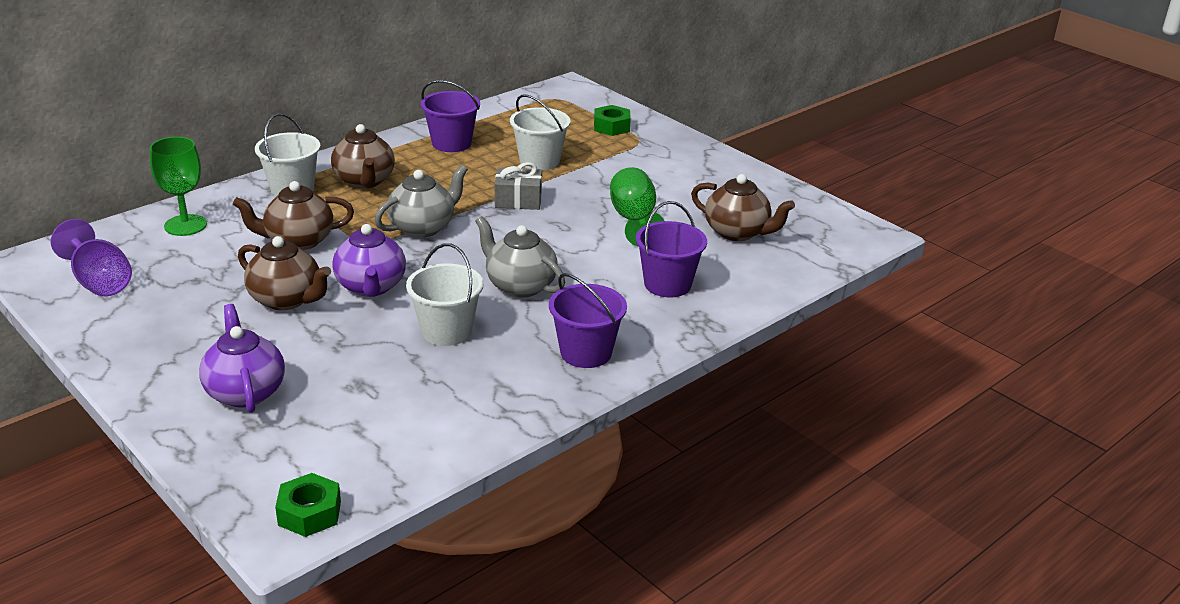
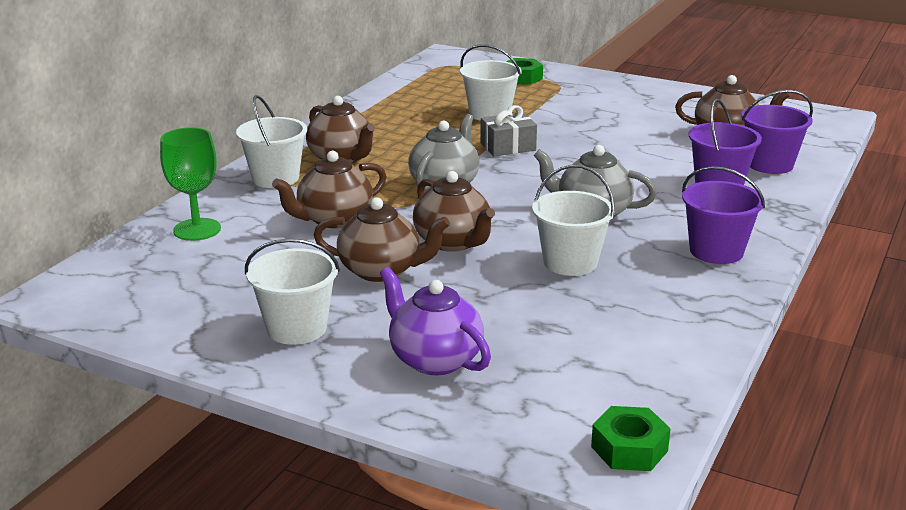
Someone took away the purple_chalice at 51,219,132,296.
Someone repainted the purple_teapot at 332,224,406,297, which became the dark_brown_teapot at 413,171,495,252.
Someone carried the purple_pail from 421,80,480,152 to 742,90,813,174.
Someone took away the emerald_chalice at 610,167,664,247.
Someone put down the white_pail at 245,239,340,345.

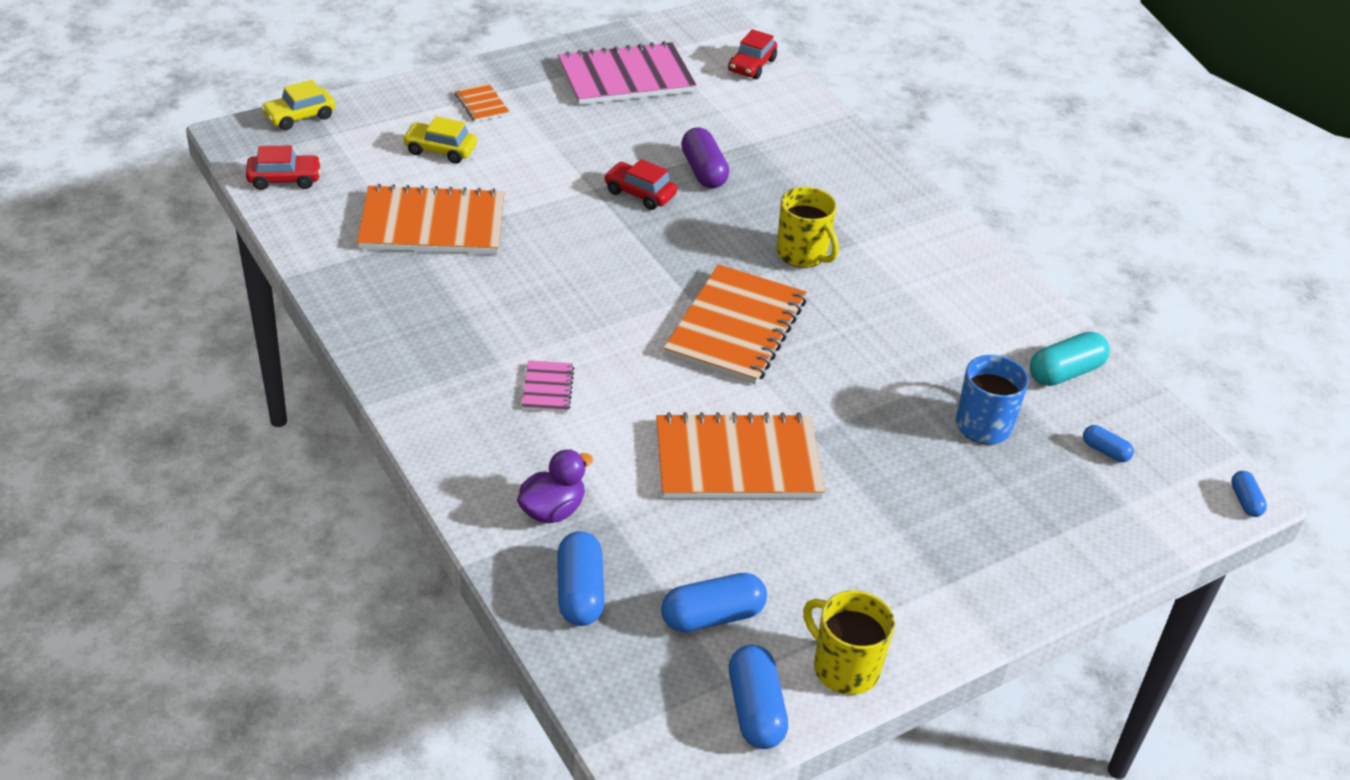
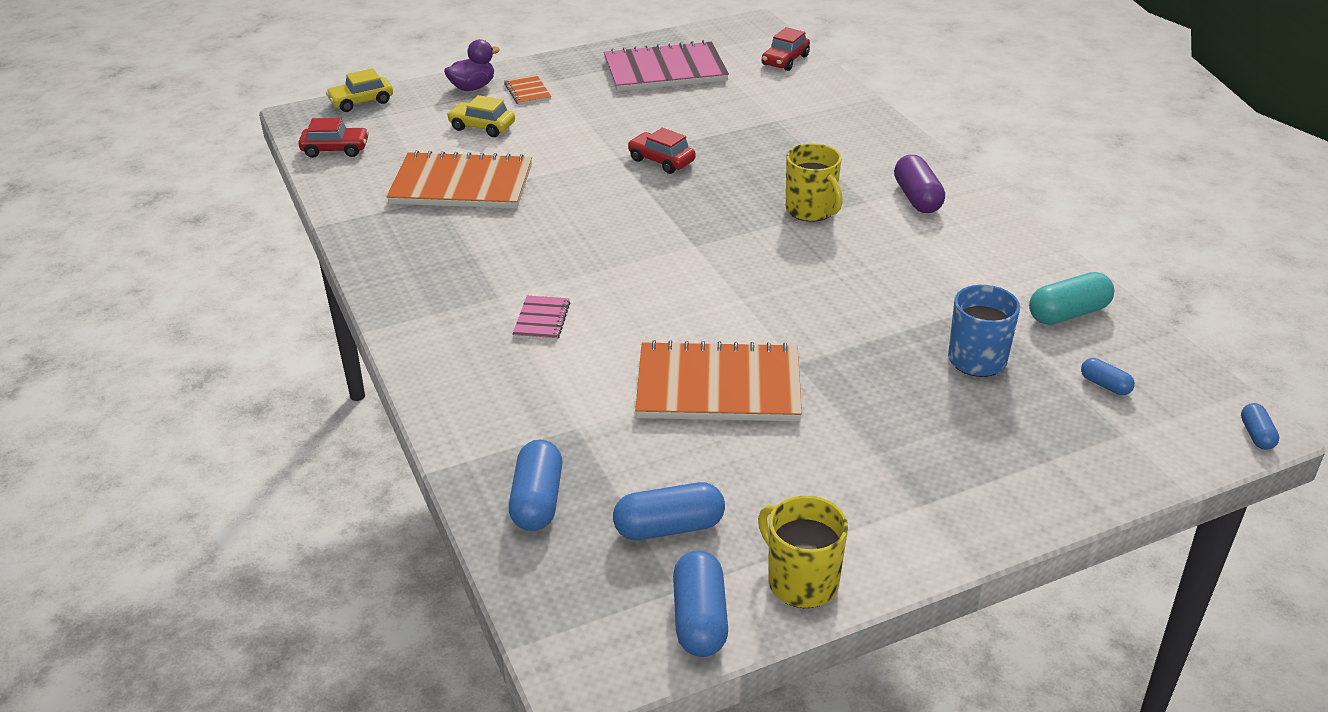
Someone carried the purple_rubber_duck from 517,449,593,523 to 444,39,500,91.
Someone took away the orange_notebook at 664,264,807,385.
Someone carried the purple_pill from 681,127,729,188 to 894,155,945,213.

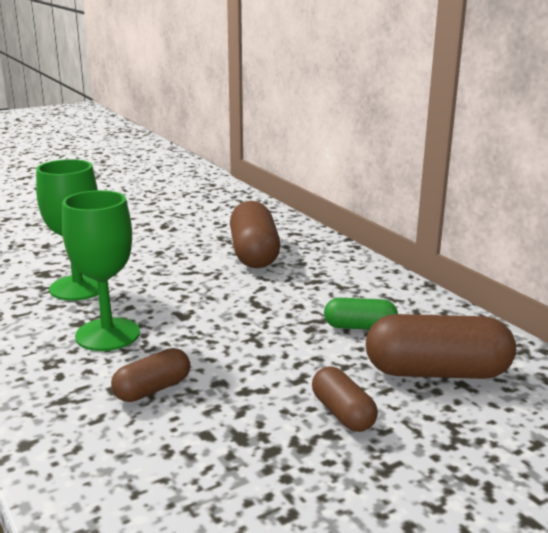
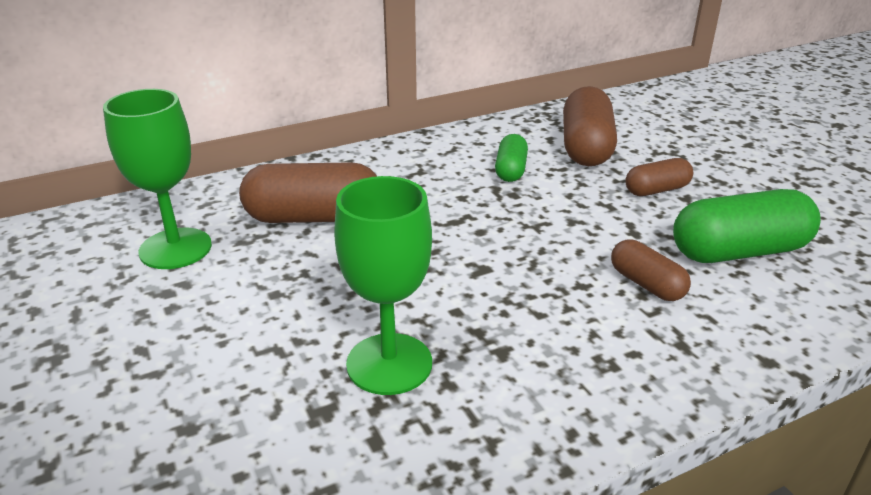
Someone carried the emerald_chalice from 62,190,140,351 to 103,89,212,269.
Someone put down the emerald_pill at 673,189,821,263.

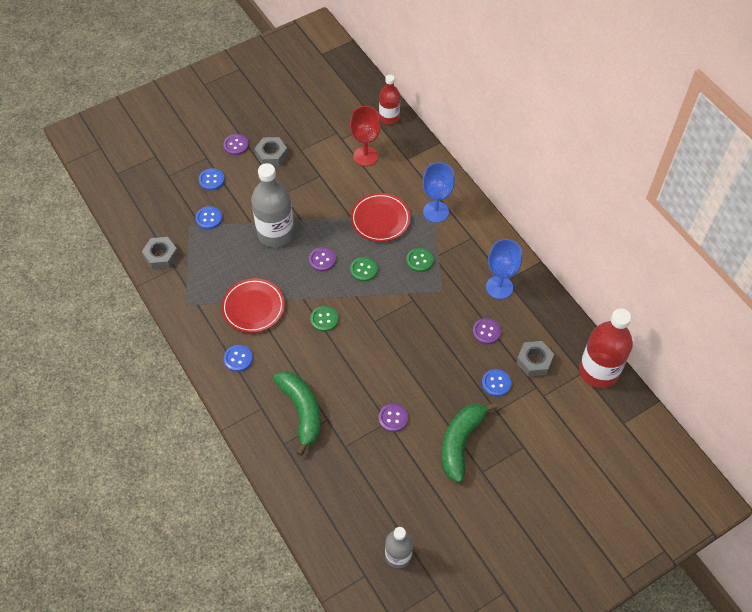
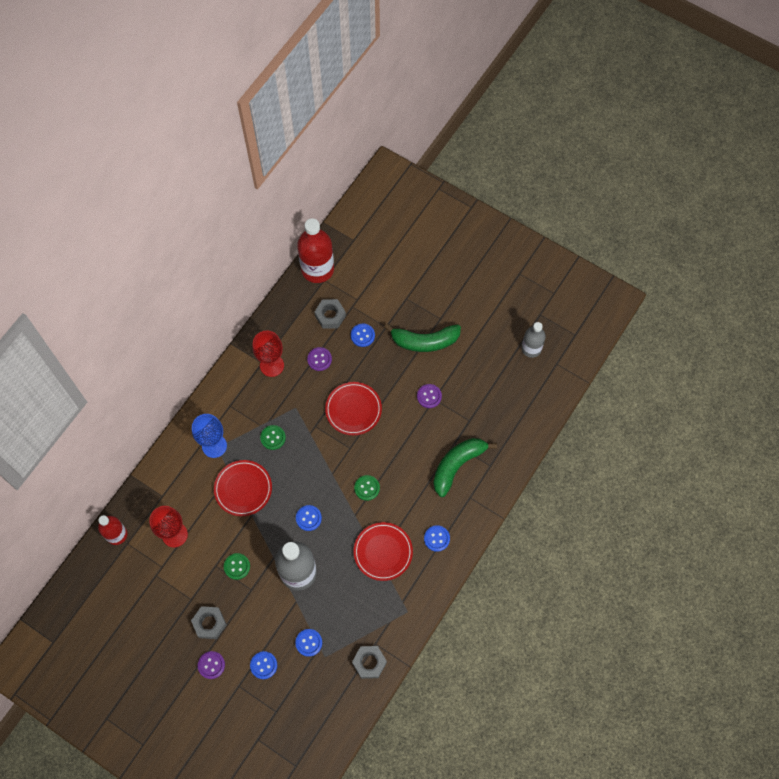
Someone repainted the purple_sewing_button at 309,247,336,272, which became the royal_blue_sewing_button at 296,505,322,531.
Someone carried the emerald_sewing_button from 350,257,377,282 to 224,553,250,580.
Someone repainted the royal_blue_chalice at 486,239,522,299, which became the scarlet_chalice at 252,330,284,377.
Someone put down the scarlet_flat_dish at 325,382,382,435.

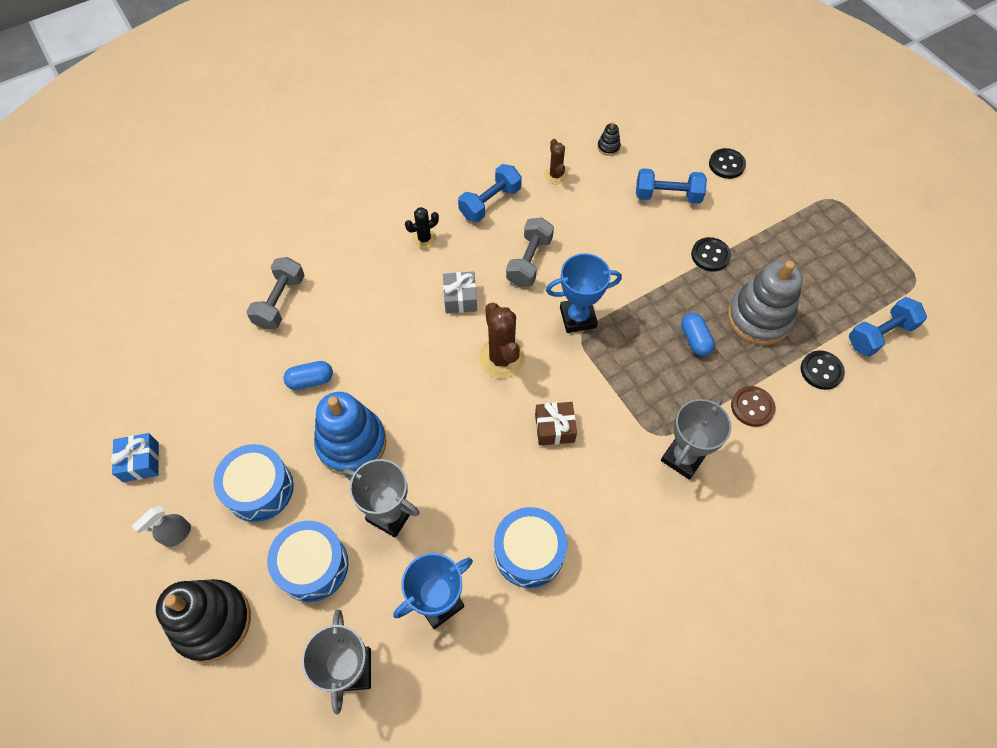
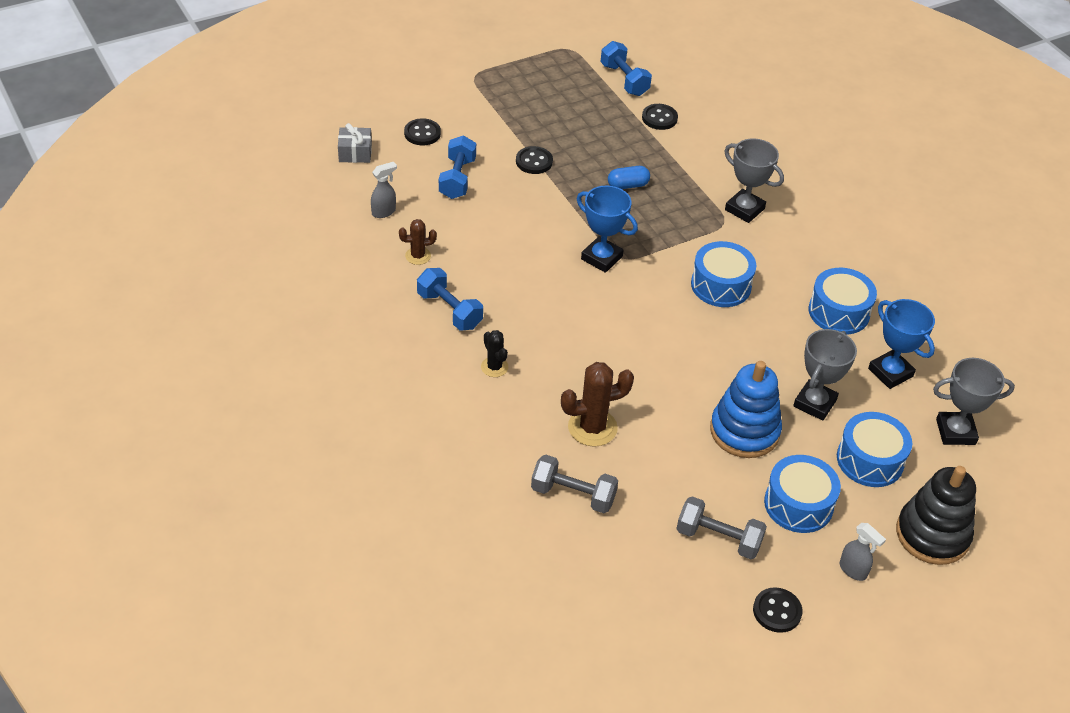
Someone swapped the royal_blue_wrapped_gift at 111,433,159,482 for the ebony_sewing_button at 753,587,802,633.
Someone took away the royal_blue_pill at 283,361,333,390.
Someone carried the gray_wrapped_gift from 443,272,477,313 to 338,123,372,163.
Someone carried the dark_brown_cactus from 479,302,525,379 to 561,362,634,447.
Someone carried the gray_dumbbell from 506,218,554,287 to 676,496,767,559.
Someone swapped the dark_brown_wrapped_gift at 535,402,577,445 for the royal_blue_snare_drum at 691,241,756,307.
Someone rotated the royal_blue_prize_cup at 546,253,622,333 by 45 degrees counterclockwise.
Someone swapped the ebony_stacking_toy at 597,122,621,156 for the gray_spray_bottle at 371,162,397,218.
Someone took away the gray_stacking_toy at 728,261,803,345.
Someone took away the dark_brown_sewing_button at 731,386,776,427.

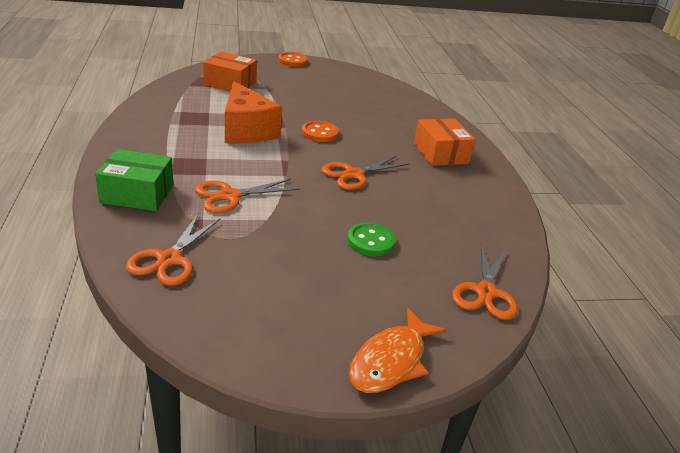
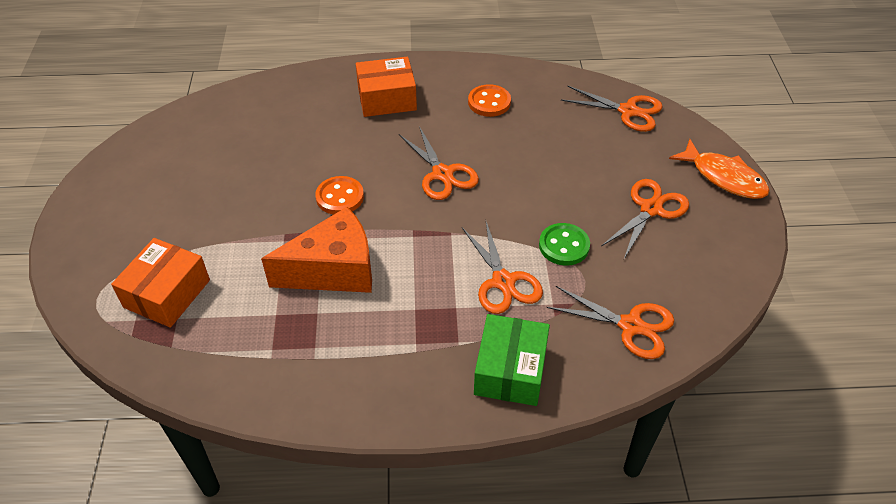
Someone carried the orange_sewing_button from 278,52,308,67 to 468,84,511,117.
Someone carried the emerald_sewing_button from 347,223,396,256 to 539,223,590,266.
Someone put down the orange_pair_of_scissors at 601,179,689,259.

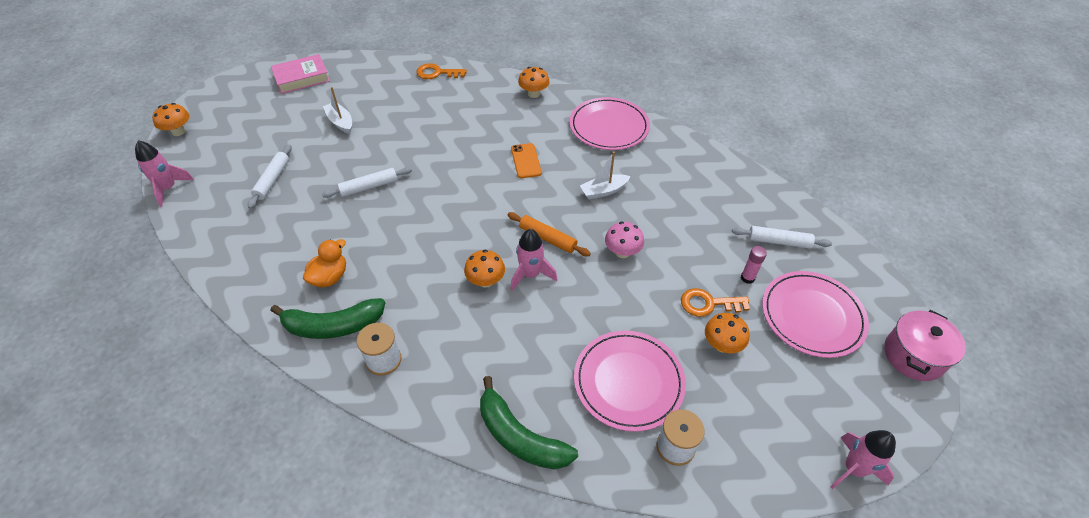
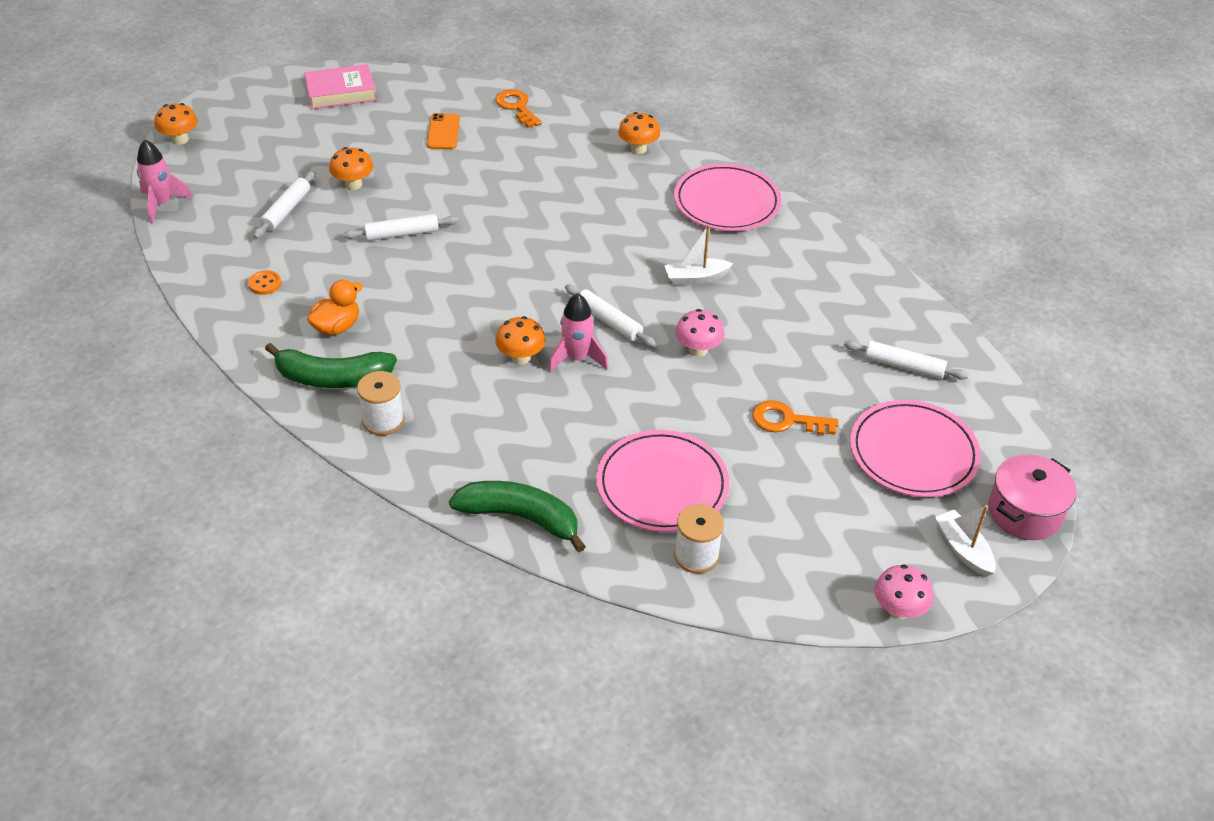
Someone carried the white_sailboat from 323,87,352,134 to 935,505,996,577.
Someone rotated the orange_key at 416,63,467,79 by 45 degrees clockwise.
Someone rotated the emerald_toy_banana at 480,376,578,469 by 150 degrees clockwise.
Someone repainted the orange_dough_roller at 507,212,591,256, which became the white_dough_roller at 565,284,656,347.
Someone carried the orange_smartphone from 511,143,542,178 to 427,113,460,149.
Someone carried the orange_toadstool from 705,313,750,353 to 329,147,373,190.
Someone took away the rose-pink_stick_of_glue at 741,246,767,284.
Someone swapped the rose-pink_toy_rocket at 830,430,896,489 for the rose-pink_toadstool at 874,564,934,619.
Someone put down the orange_sewing_button at 248,270,281,295.

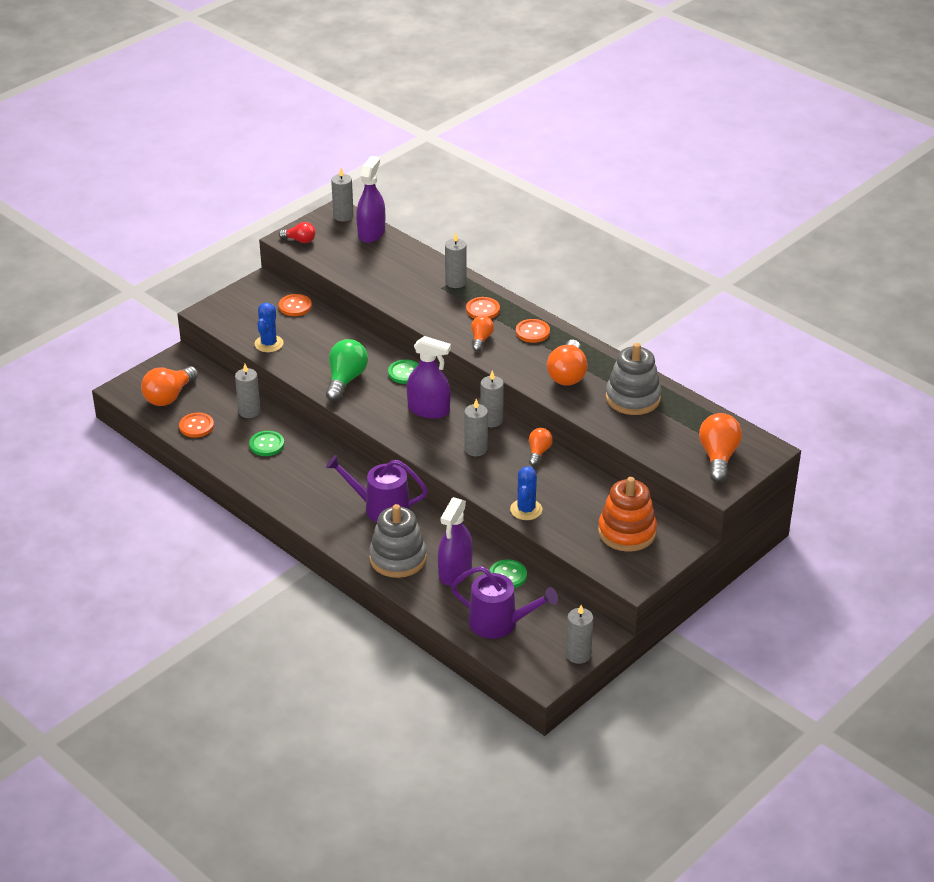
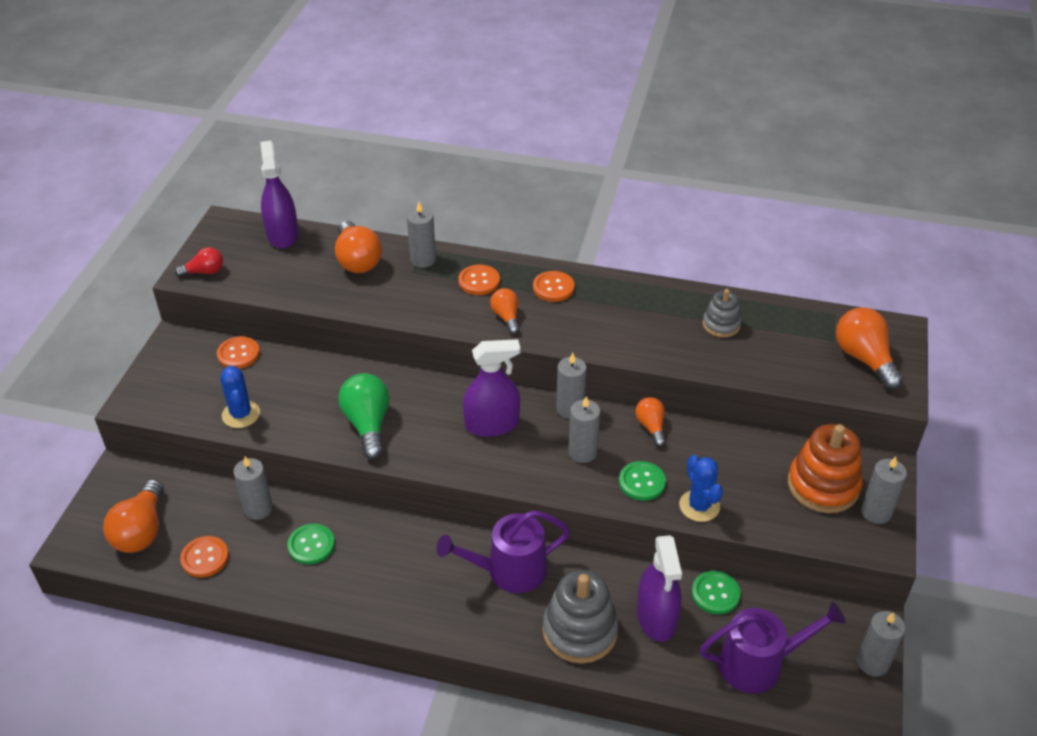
Someone carried the gray_pillar_candle from 331,168,354,221 to 861,457,907,524.
Someone carried the emerald_sewing_button from 388,360,419,384 to 619,461,666,501.
Someone carried the orange_light_bulb from 547,340,588,386 to 335,221,382,273.
Someone scaled the gray_stacking_toy at 606,343,661,415 by 0.57.

